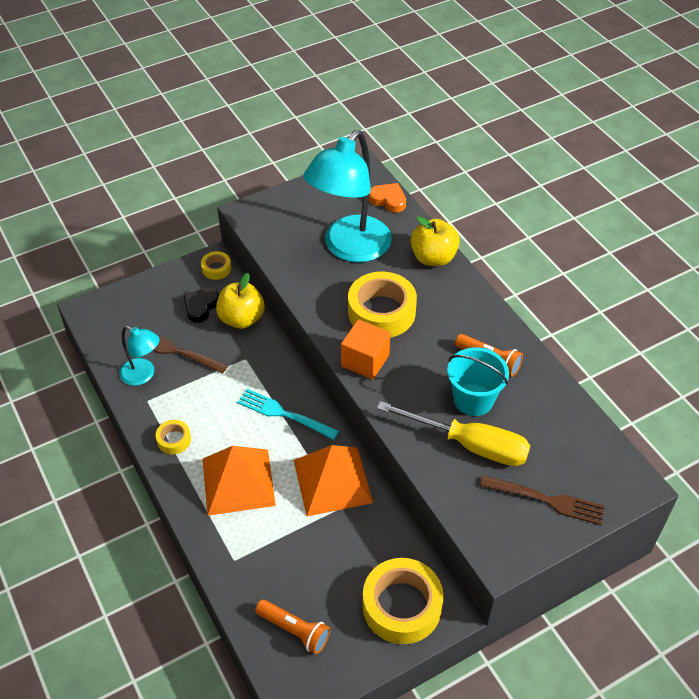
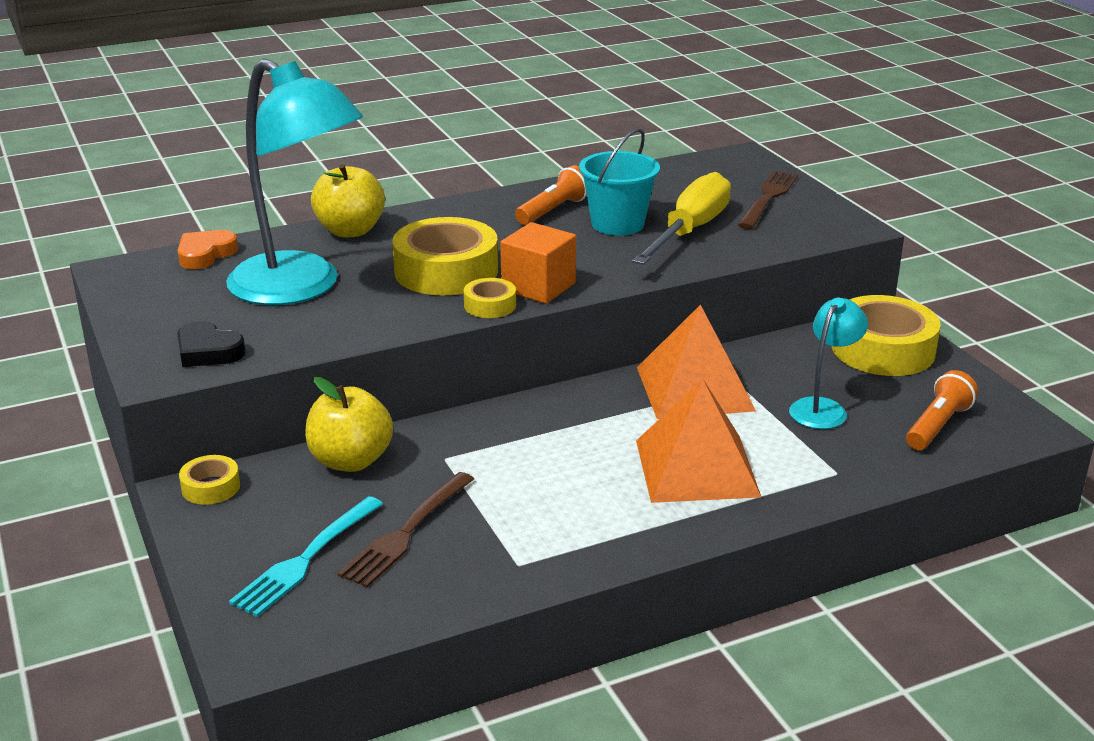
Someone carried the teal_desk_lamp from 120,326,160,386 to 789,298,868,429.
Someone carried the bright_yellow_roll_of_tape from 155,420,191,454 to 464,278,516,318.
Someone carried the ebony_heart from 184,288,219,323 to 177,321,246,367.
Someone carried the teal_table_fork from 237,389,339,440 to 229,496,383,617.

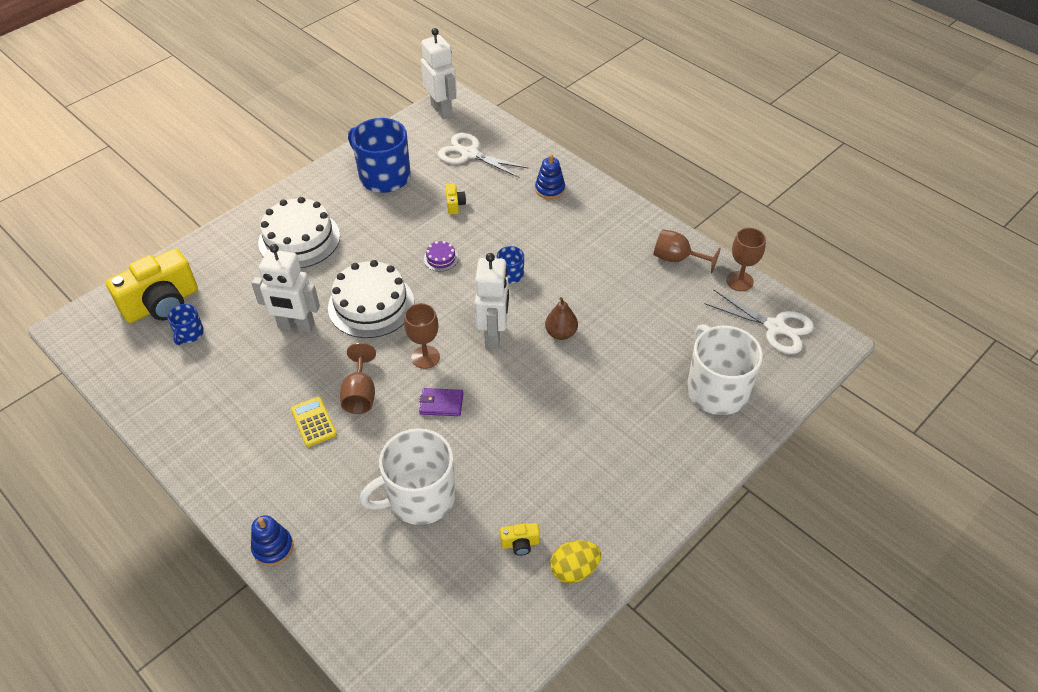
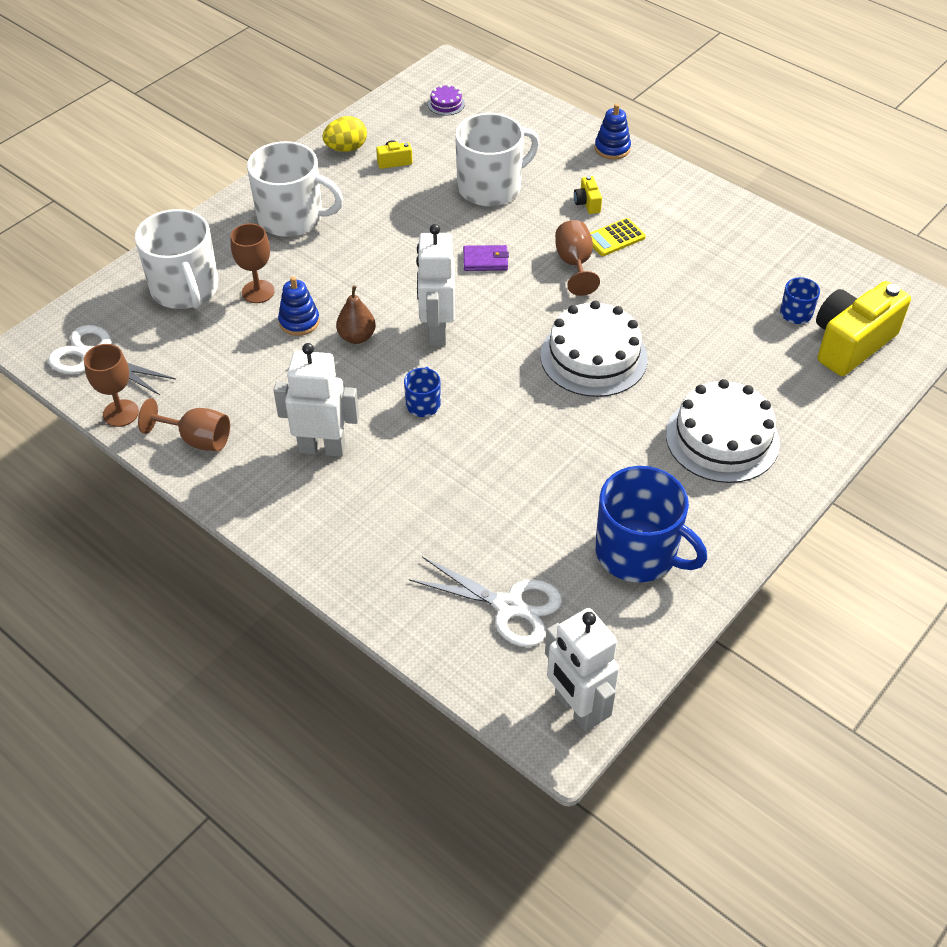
Someone carried the white_toy_robot from 251,244,320,333 to 273,343,359,457.
Someone rotated the bright_yellow_pocket_calculator at 291,397,337,447 by 90 degrees clockwise.
Someone carried the dark_brown_chalice from 404,303,440,369 to 231,223,275,303.
Someone carried the purple_layer_cake from 424,241,458,271 to 428,85,465,116.
Someone carried the bright_yellow_compact_camera from 445,183,466,215 to 574,176,602,214.
Someone carried the royal_blue_stacking_toy from 535,154,565,199 to 278,276,320,336.
Someone put down the white_mug at 247,141,343,237.

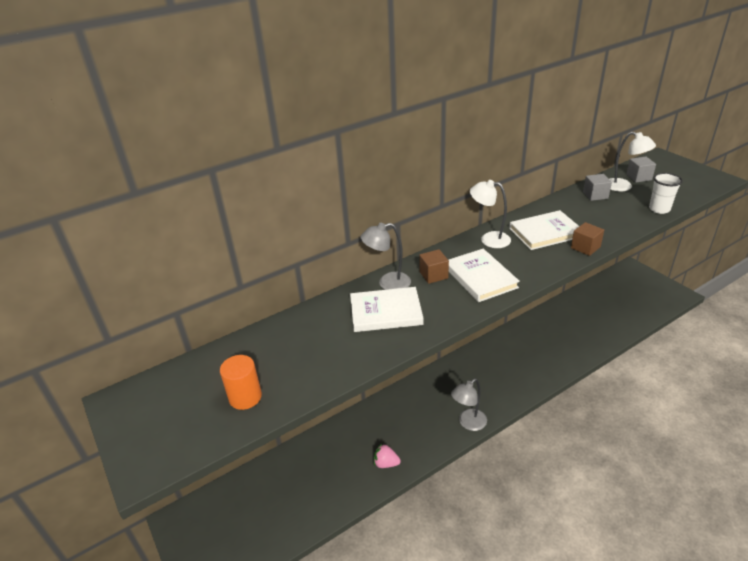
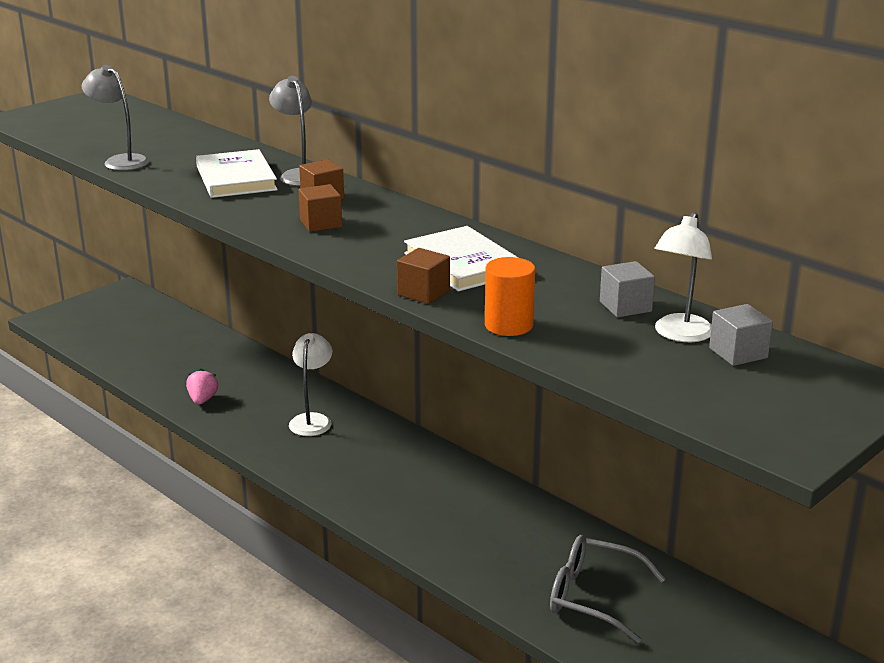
Someone carried the orange_cylinder from 220,355,262,410 to 485,257,535,336.
Someone swapped the white_hardcover at 449,249,520,302 for the dark_brown_solid_cube at 298,184,342,232.
Someone carried the gray_desk_lamp from 451,379,487,431 to 81,65,149,171.
Someone carried the white_desk_lamp from 470,180,511,248 to 289,333,332,436.
Someone took away the white_beaker at 649,173,683,214.
Someone put down the gray_spectacles at 550,535,665,643.

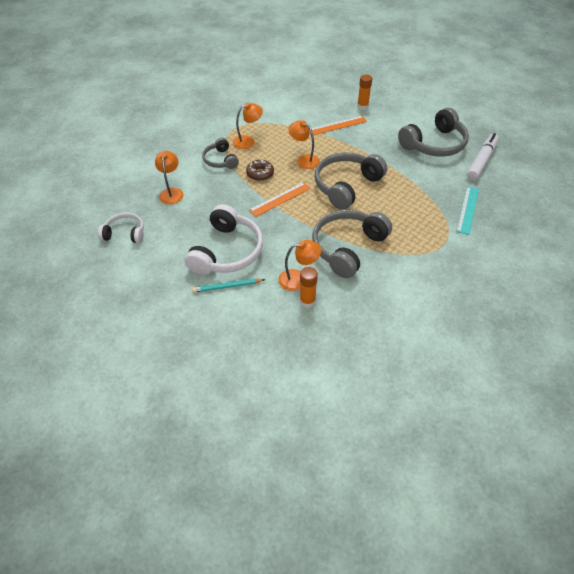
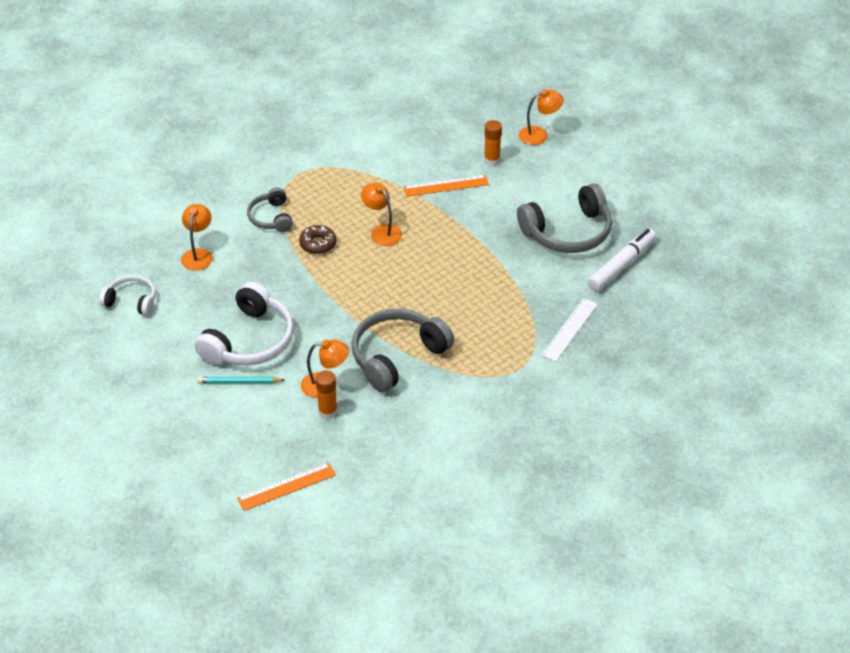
Someone carried the orange_desk_lamp from 233,103,263,149 to 519,89,564,145.
Someone carried the orange_measuring_stick from 249,182,311,217 to 237,462,336,511.
Someone took away the gray_headset at 315,152,387,210.
Someone repainted the teal_measuring_stick at 456,186,479,235, which became the white_measuring_stick at 541,298,598,362.

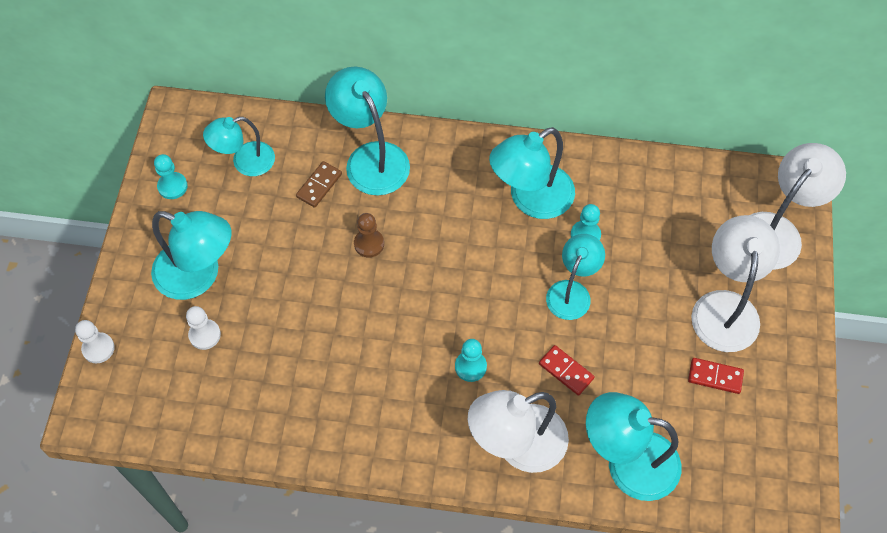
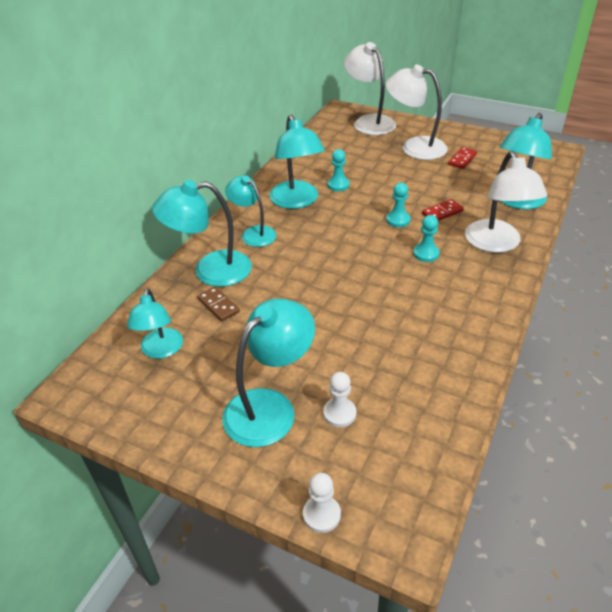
Someone carried the teal_game_pawn from 154,154,188,199 to 386,183,410,227.
Someone took away the dark_brown_game_pawn at 354,213,384,257.
Someone carried the teal_desk_lamp from 546,234,605,320 to 225,176,276,247.

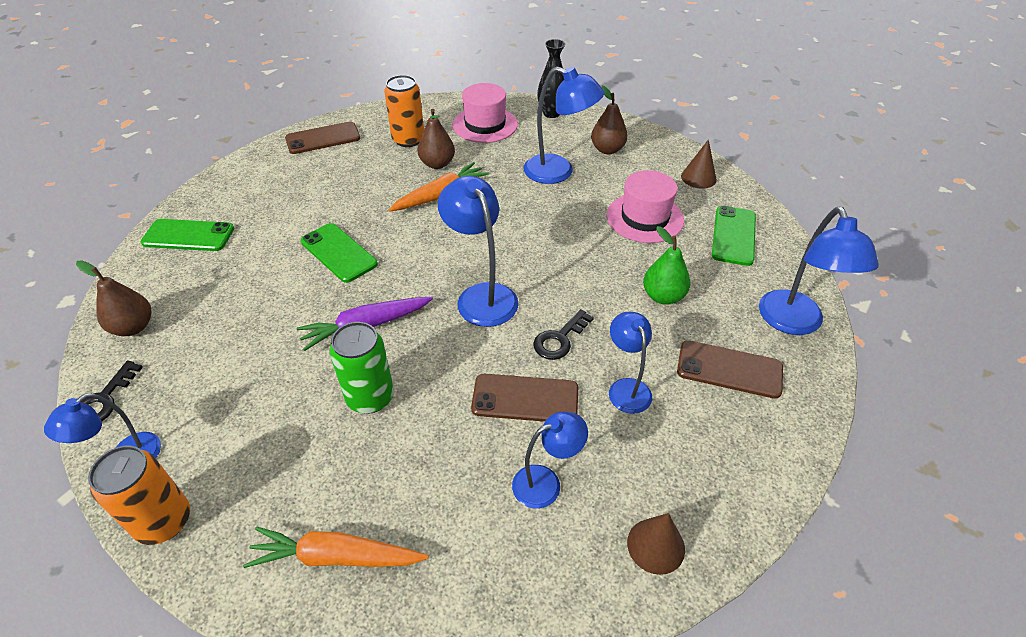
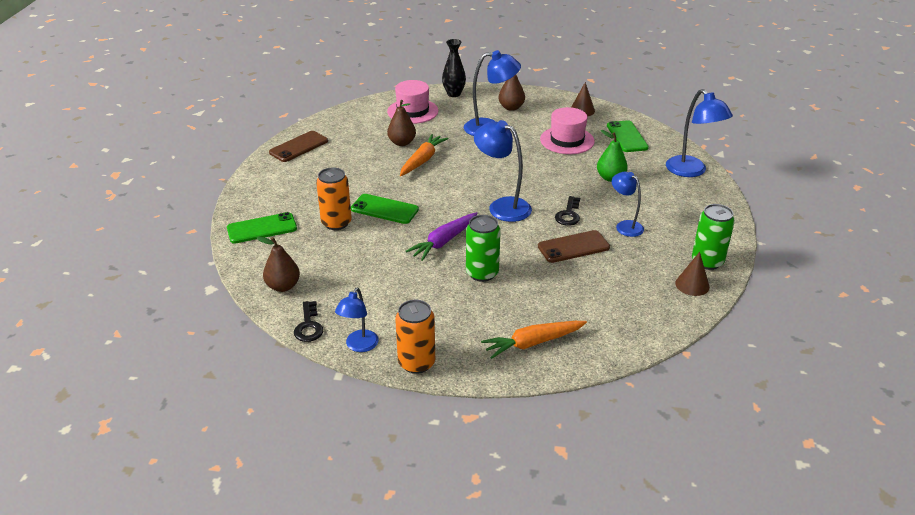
Someone carried the orange_soda_can from 384,75,424,147 to 316,167,352,230.
Someone took away the royal_blue_desk_lamp at 512,412,588,509.
Someone took away the dark_brown_smartphone at 677,340,783,399.
Someone put down the emerald_soda_can at 692,204,735,270.

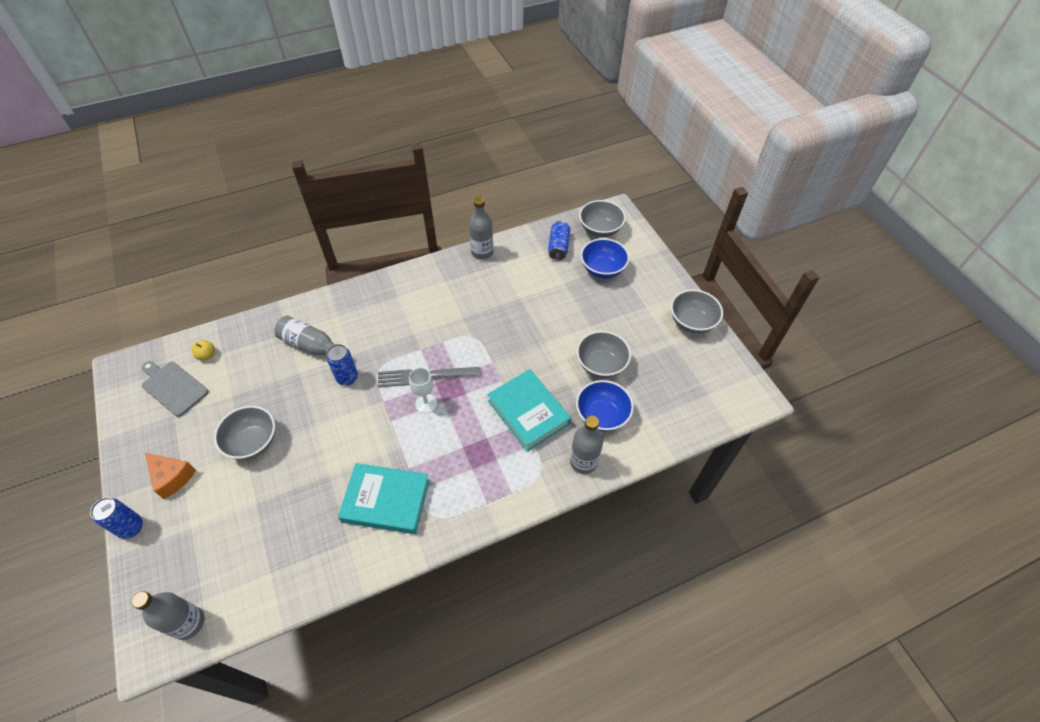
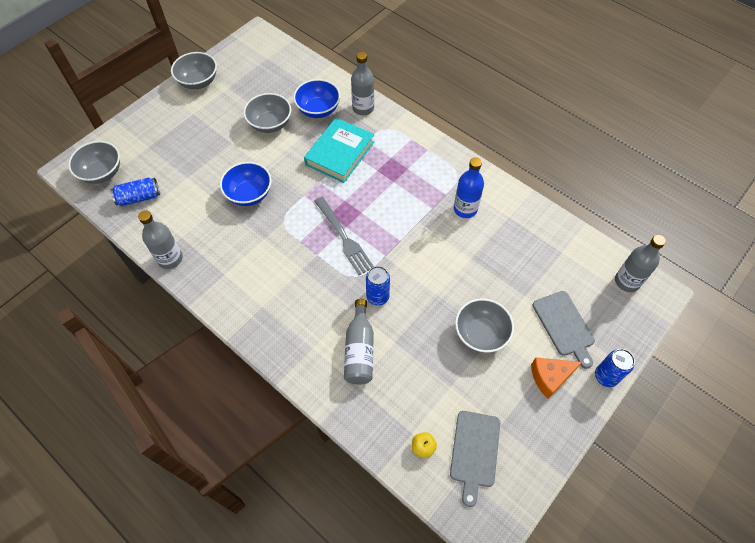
Someone rotated the orange_piece_of_cheese at 145,453,196,499 by 120 degrees counterclockwise.
Someone swapped the teal_hardcover at 338,463,430,534 for the royal_blue_drink_bottle at 454,157,484,218.
Someone took away the white_chalice at 409,367,437,413.
Someone carried the royal_blue_bowl from 581,238,629,279 to 220,162,272,206.
Someone put down the gray_cutting_board at 532,291,595,369.

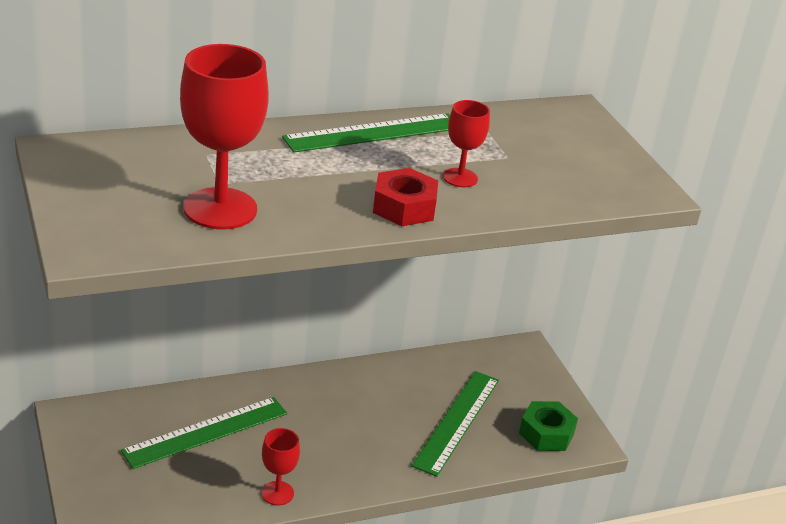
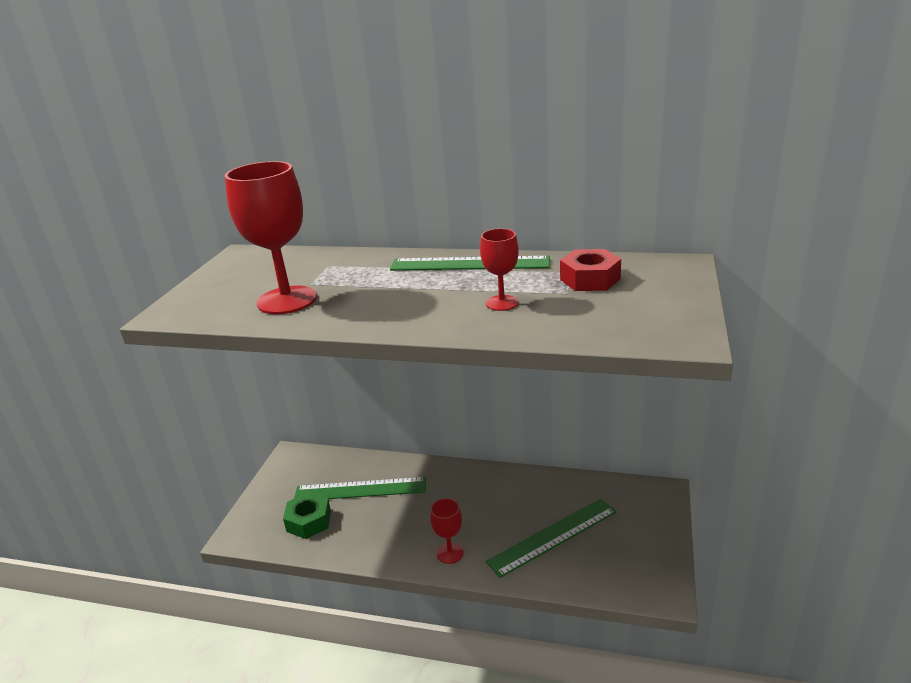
Someone carried the scarlet_chalice from 261,428,300,505 to 430,498,464,564.
Someone carried the scarlet_hex_nut from 373,168,438,226 to 560,249,621,291.
Someone carried the emerald_hex_nut from 519,401,578,451 to 283,492,331,539.

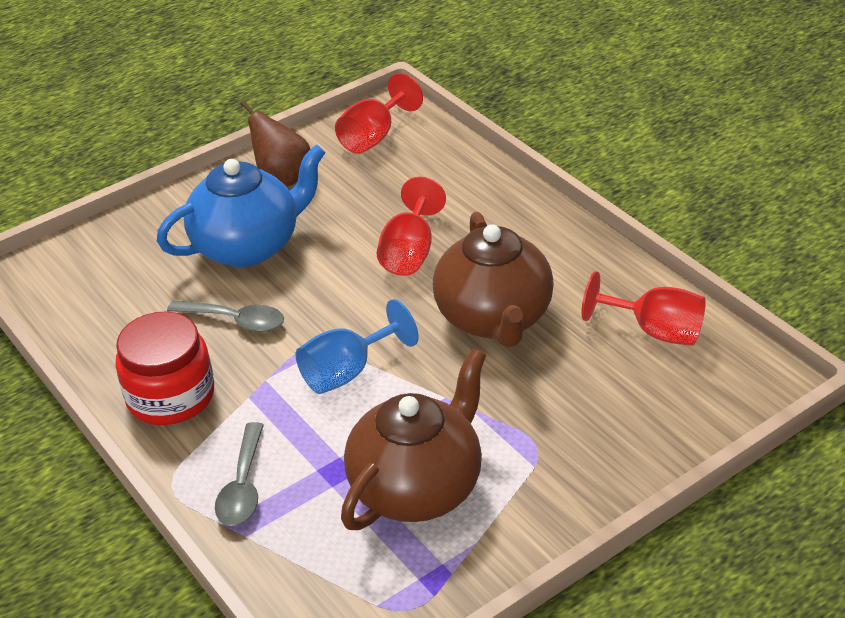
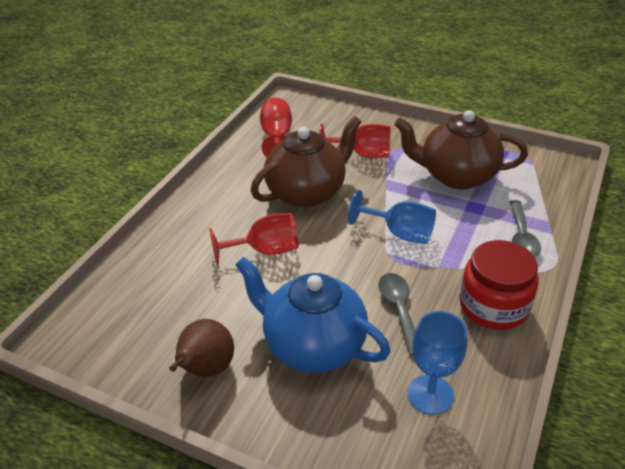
Someone rotated the gray_tablespoon at 215,422,264,526 by 120 degrees clockwise.
Someone carried the scarlet_chalice from 335,73,423,154 to 319,124,391,158.
Someone put down the royal_blue_chalice at 408,311,467,415.

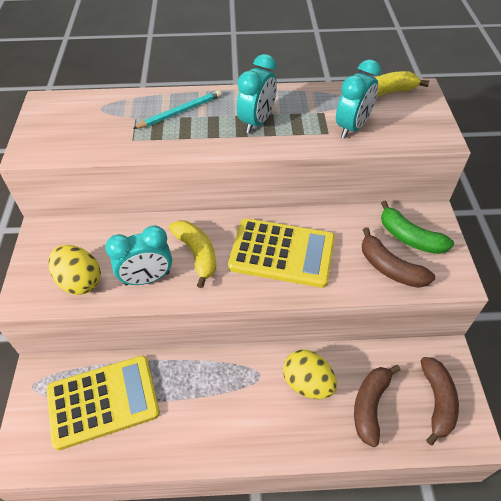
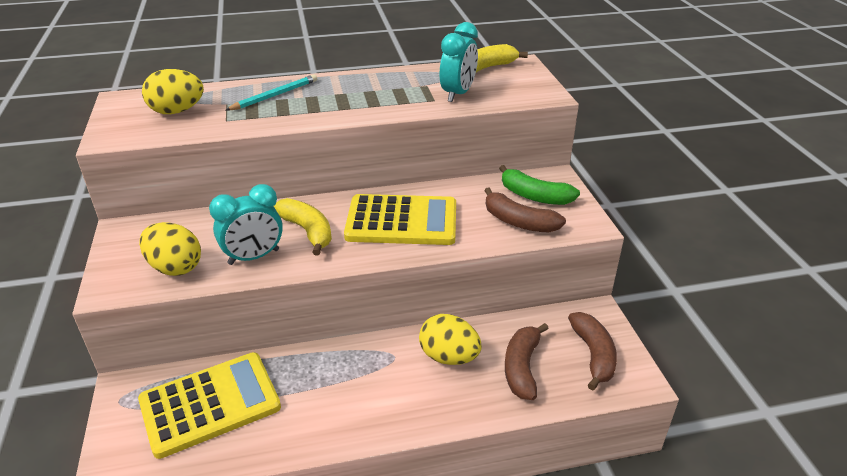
Someone took away the teal_clock at 237,54,277,133.
Someone put down the bright_yellow_toy_egg at 142,69,204,114.

